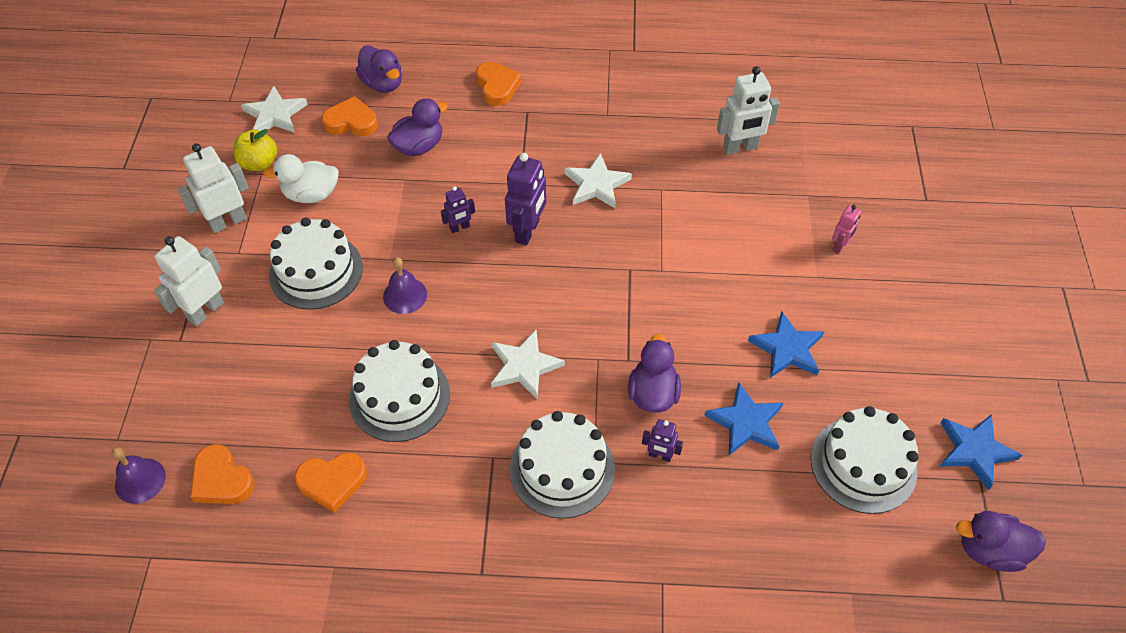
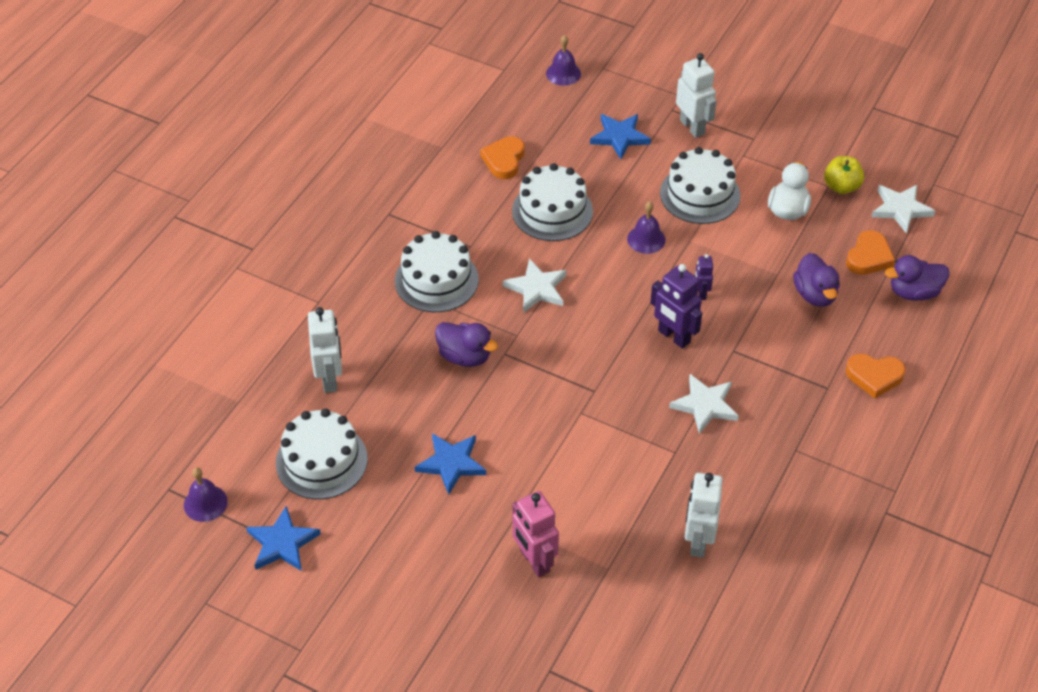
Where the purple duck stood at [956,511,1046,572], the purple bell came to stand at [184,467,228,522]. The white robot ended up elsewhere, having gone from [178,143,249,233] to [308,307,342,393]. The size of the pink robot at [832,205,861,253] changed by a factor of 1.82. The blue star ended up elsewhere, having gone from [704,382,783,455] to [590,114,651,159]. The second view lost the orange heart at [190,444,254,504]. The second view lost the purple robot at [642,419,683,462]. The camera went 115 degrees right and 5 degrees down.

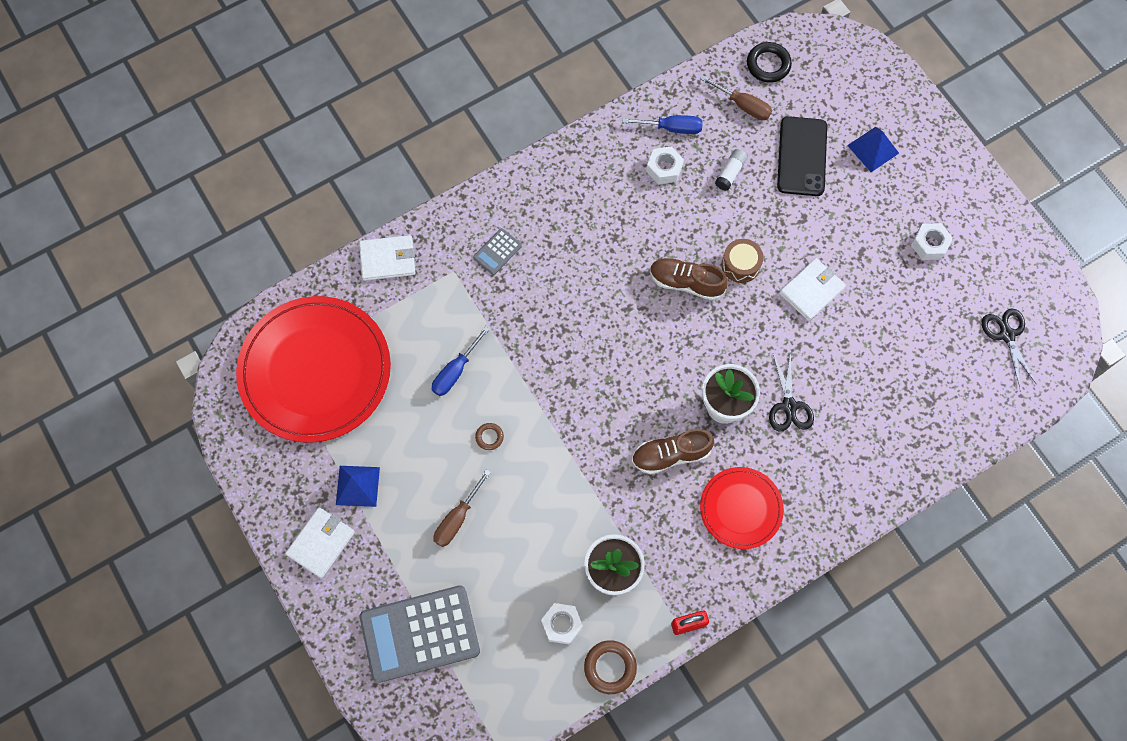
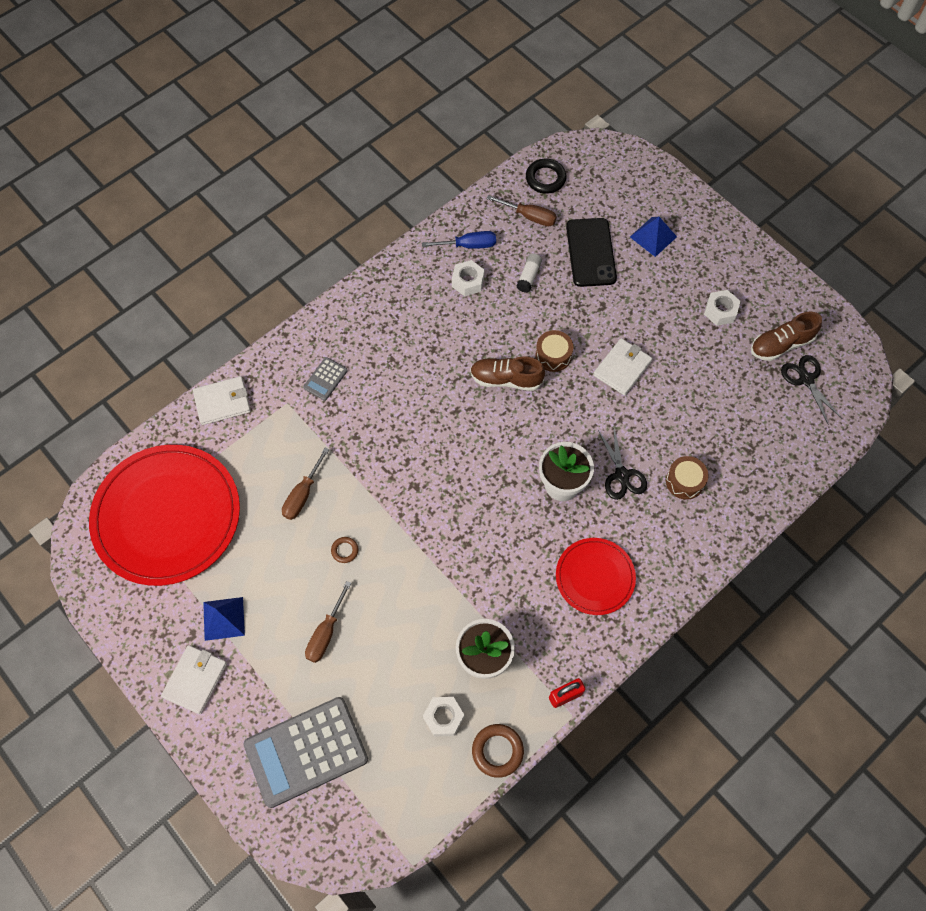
What was the blue screwdriver at [432,326,490,396] turned into the brown screwdriver at [282,448,329,520]. The second view gained the brown drum at [666,456,709,500]. The brown shoe ended up elsewhere, having gone from [632,429,714,474] to [751,311,822,361]. The camera went 10 degrees left and 5 degrees down.

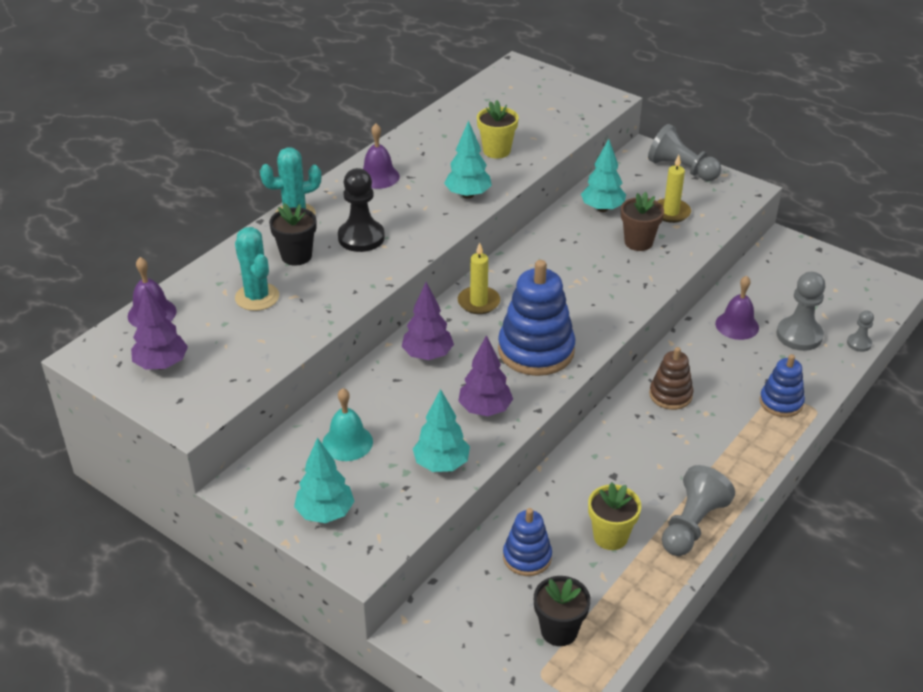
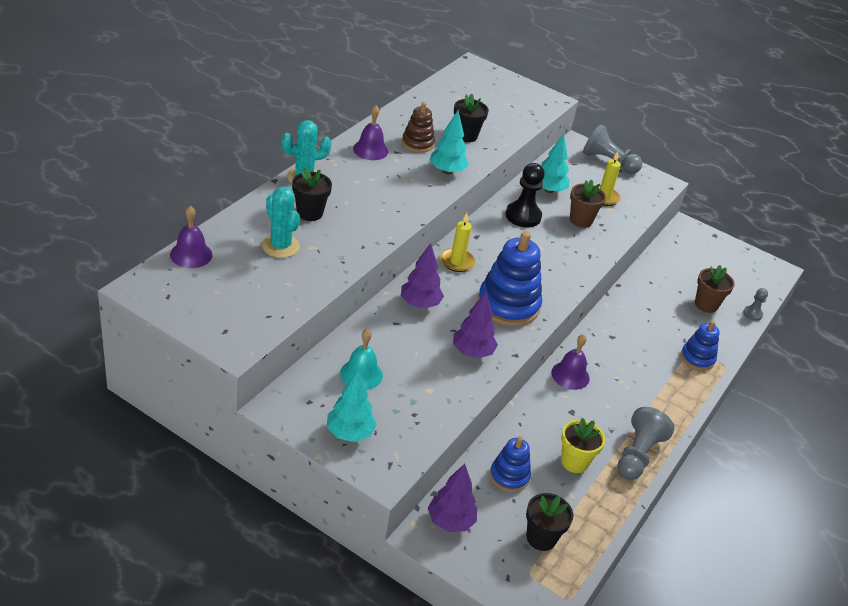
The brown stacking toy ended up elsewhere, having gone from [649,347,693,410] to [402,102,435,153]. The purple tree ended up elsewhere, having gone from [131,286,188,370] to [428,463,477,532]. What was the yellow flower pot at [477,100,518,159] turned into the black flower pot at [454,94,489,142]. The black pawn ended up elsewhere, having gone from [338,168,385,252] to [505,163,545,227]. The purple bell ended up elsewhere, having gone from [715,276,759,340] to [551,334,590,390]. Where the grey pawn stood at [777,272,825,351], the brown flower pot came to stand at [695,265,735,313]. The second view lost the turquoise tree at [413,389,470,472]. The camera went 10 degrees left and 0 degrees up.

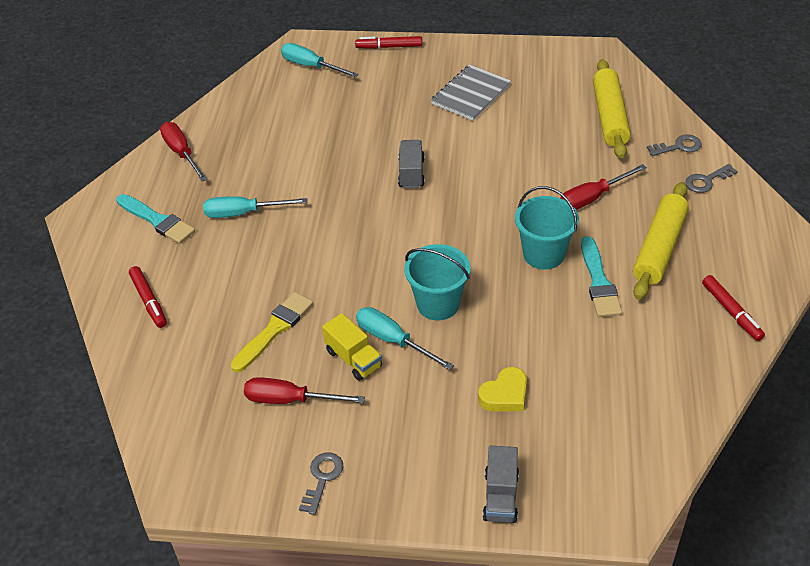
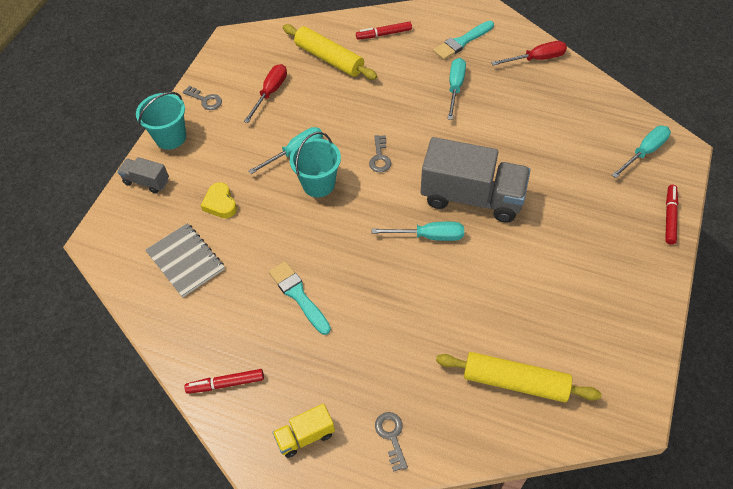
The turquoise bucket ended up elsewhere, having gone from [515,186,579,270] to [136,92,186,150]. The grey notebook ended up elsewhere, having gone from [431,64,511,121] to [145,223,225,298]. The turquoise brush at [581,236,622,317] ended up facing another way, 45 degrees clockwise from before. The yellow truck ended up elsewhere, having gone from [322,313,382,381] to [272,403,335,458]. The yellow rolling pin ended up elsewhere, having gone from [633,182,689,300] to [283,24,378,80]. The grey key ended up elsewhere, having gone from [647,135,702,156] to [369,135,391,172]. The second view gained the turquoise screwdriver at [372,222,464,241]. The size of the grey truck at [398,140,425,188] changed by a factor of 2.11. The second view lost the yellow brush at [231,292,313,372]. The second view lost the red screwdriver at [560,164,647,210]. The camera went 105 degrees right and 10 degrees up.

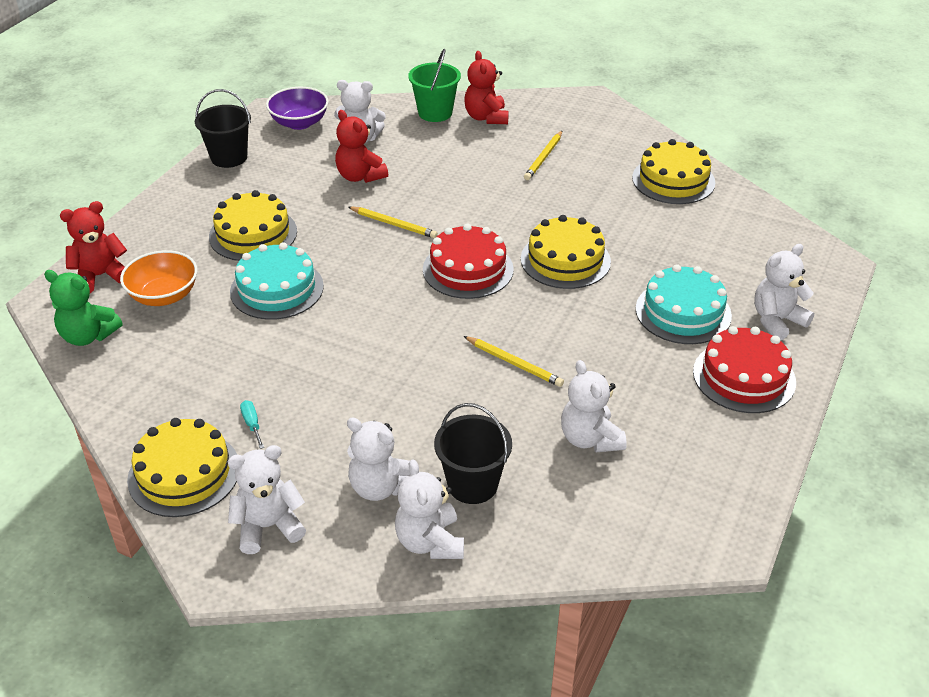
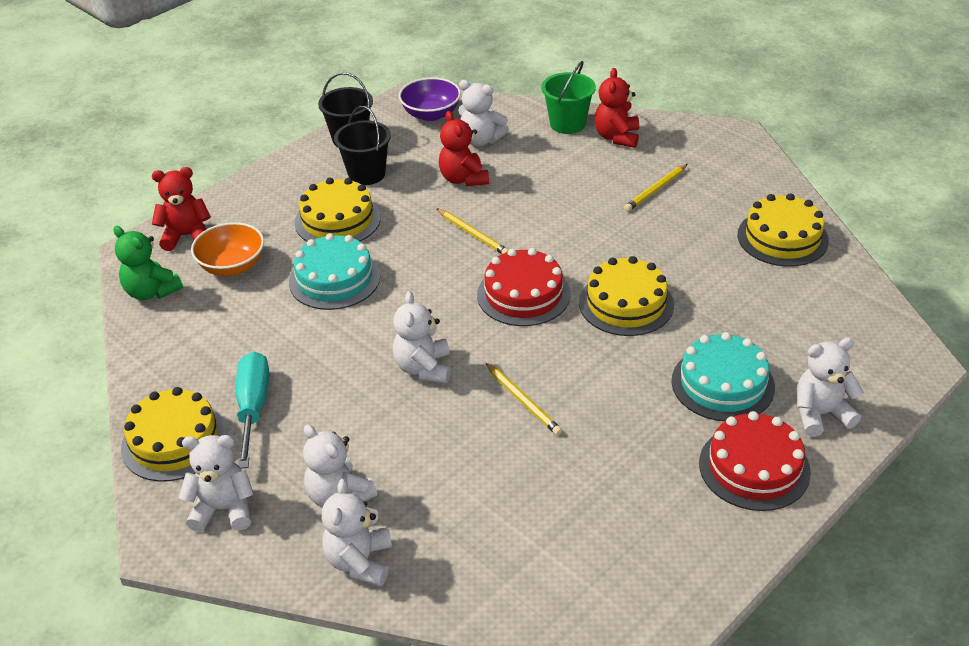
The size of the turquoise screwdriver at [240,400,264,449] changed by a factor of 2.31. The black bucket ended up elsewhere, having gone from [434,403,512,504] to [334,106,391,185]. The white teddy bear ended up elsewhere, having gone from [561,360,627,452] to [393,291,450,383]. The camera went 20 degrees right and 0 degrees up.

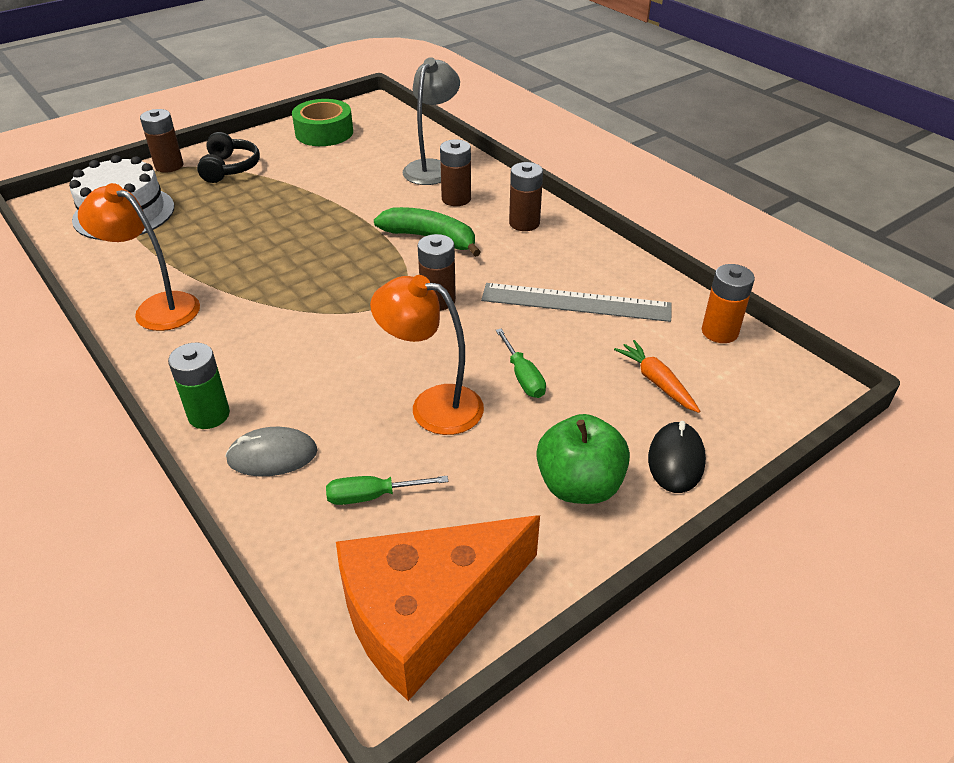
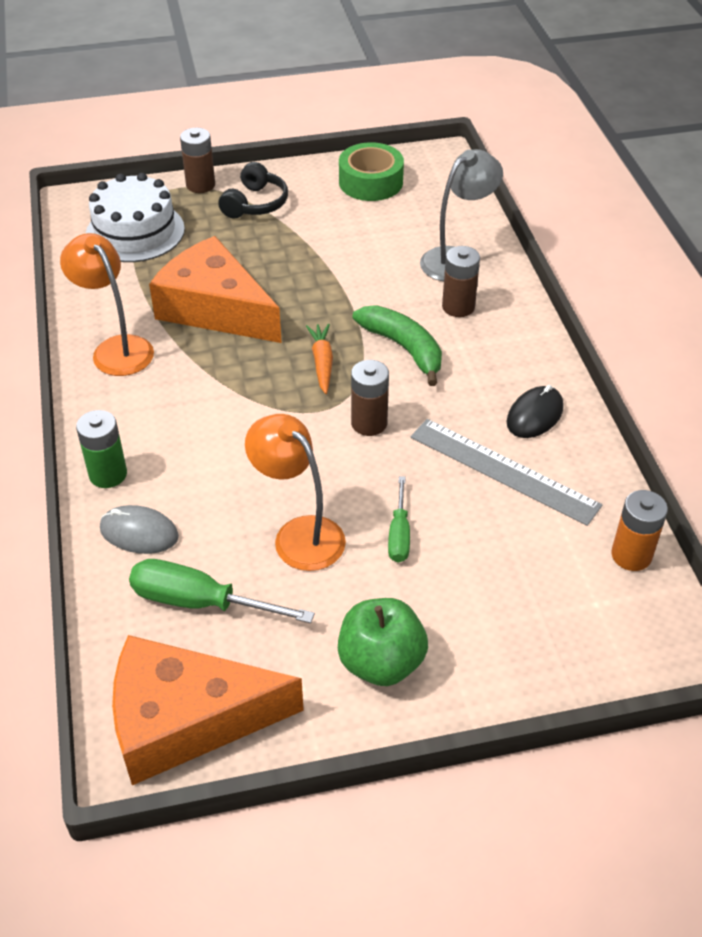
The size of the green screwdriver at [326,476,448,505] changed by a factor of 1.68. The second view gained the orange cheese at [149,236,282,343]. The orange carrot ended up elsewhere, having gone from [614,340,700,413] to [306,324,333,394]. The black mouse ended up elsewhere, having gone from [648,421,706,493] to [507,385,564,438]. The second view lost the brown battery at [509,162,543,231]. The camera went 25 degrees right and 5 degrees up.

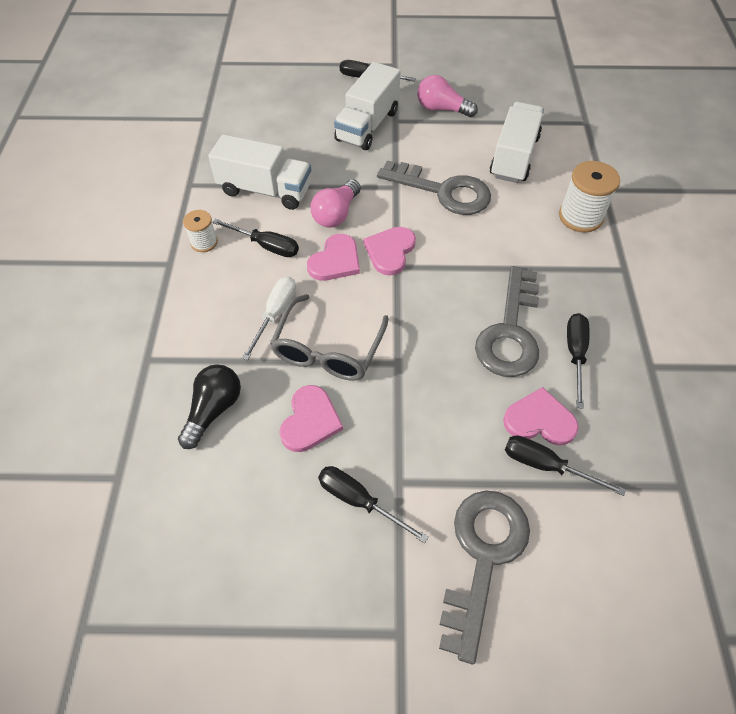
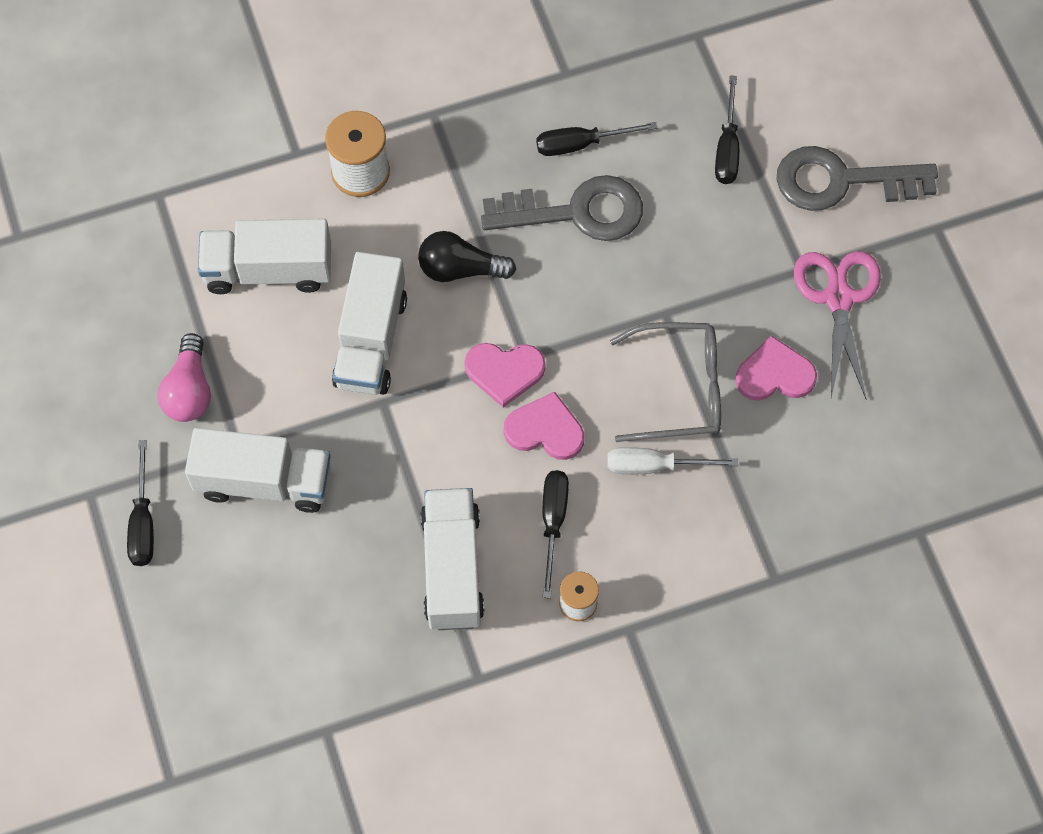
Where the grey key stood at [377,160,491,215], the white truck came to stand at [332,252,407,395]. The black light bulb ended up elsewhere, having gone from [178,364,241,449] to [418,231,516,282]. Where the black screwdriver stood at [318,466,428,543], the pink scissors came to stand at [794,251,881,399]. The second view lost the pink light bulb at [310,179,361,228]. The second view lost the pink heart at [503,387,579,445]. The camera went 110 degrees left and 10 degrees up.

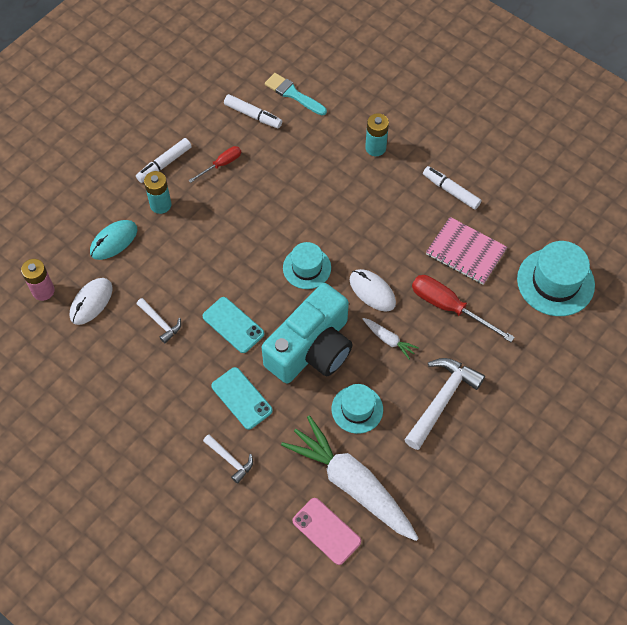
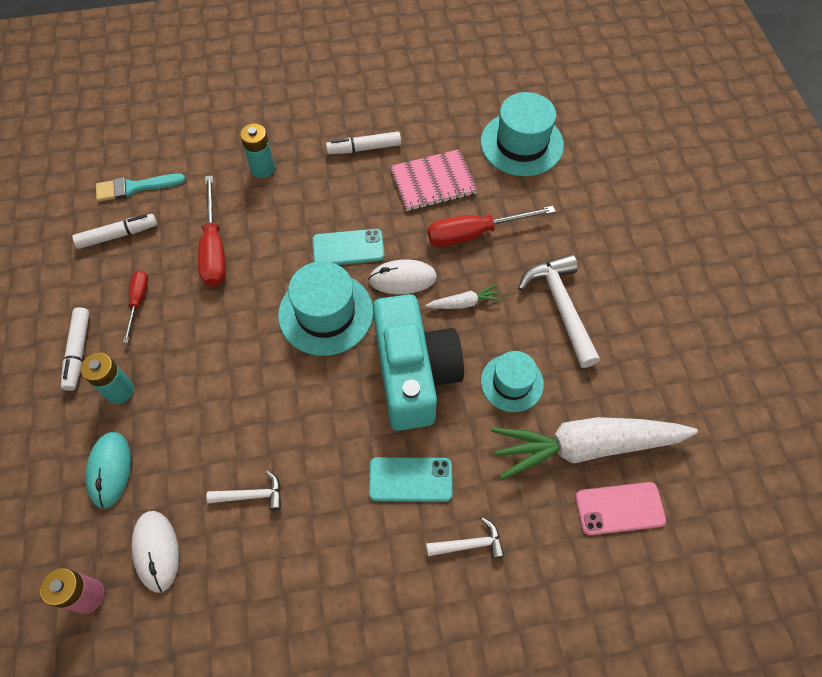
The second view gained the red screwdriver at [198,175,226,287]. The size of the turquoise hat at [283,242,331,289] changed by a factor of 1.58. The turquoise phone ended up elsewhere, having gone from [202,297,264,353] to [312,229,385,265]. The camera went 50 degrees left and 0 degrees up.

